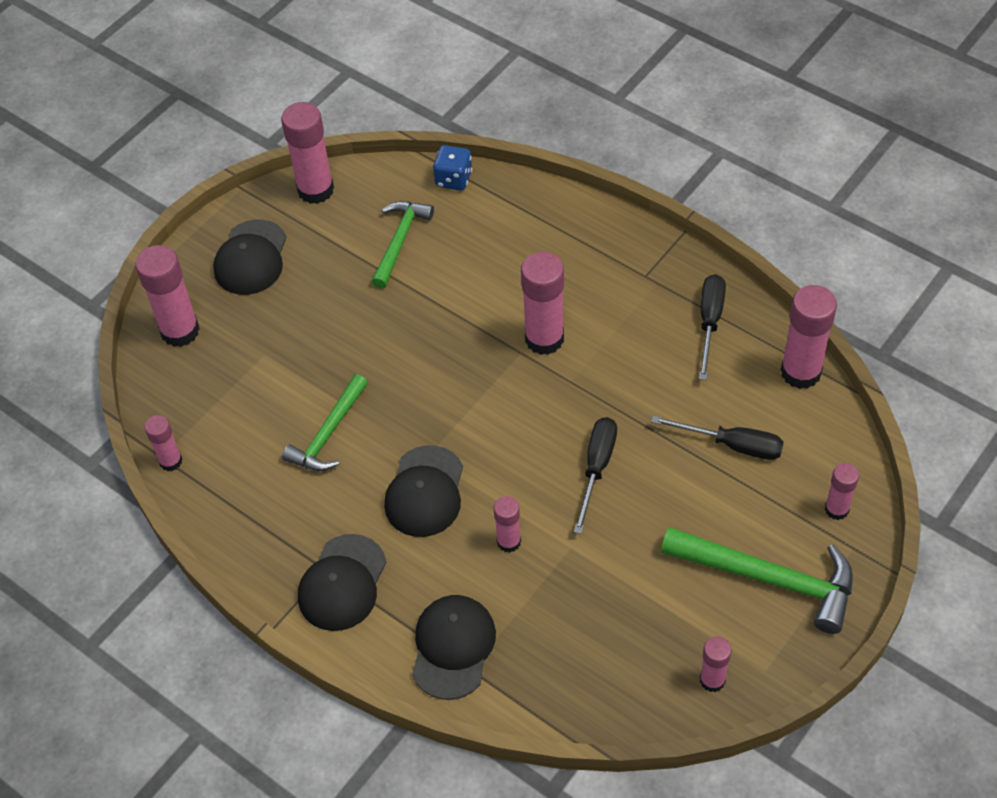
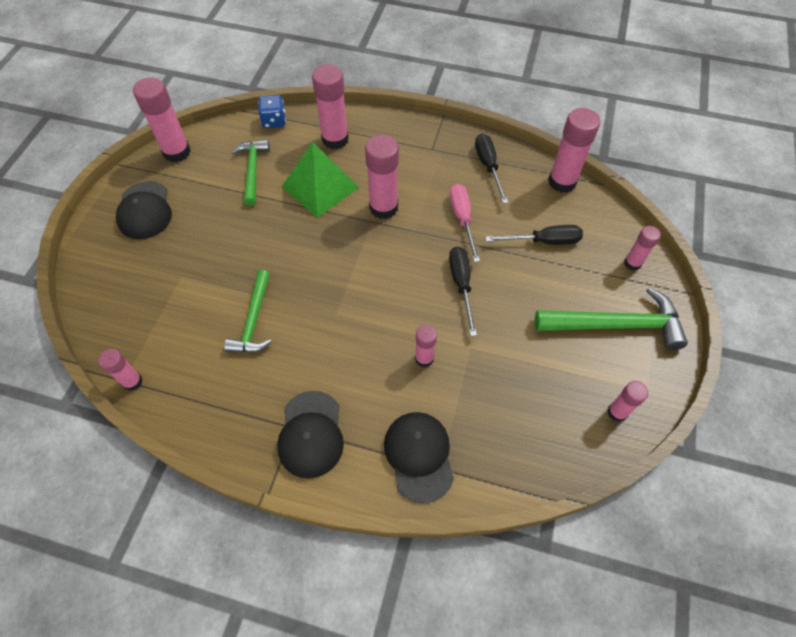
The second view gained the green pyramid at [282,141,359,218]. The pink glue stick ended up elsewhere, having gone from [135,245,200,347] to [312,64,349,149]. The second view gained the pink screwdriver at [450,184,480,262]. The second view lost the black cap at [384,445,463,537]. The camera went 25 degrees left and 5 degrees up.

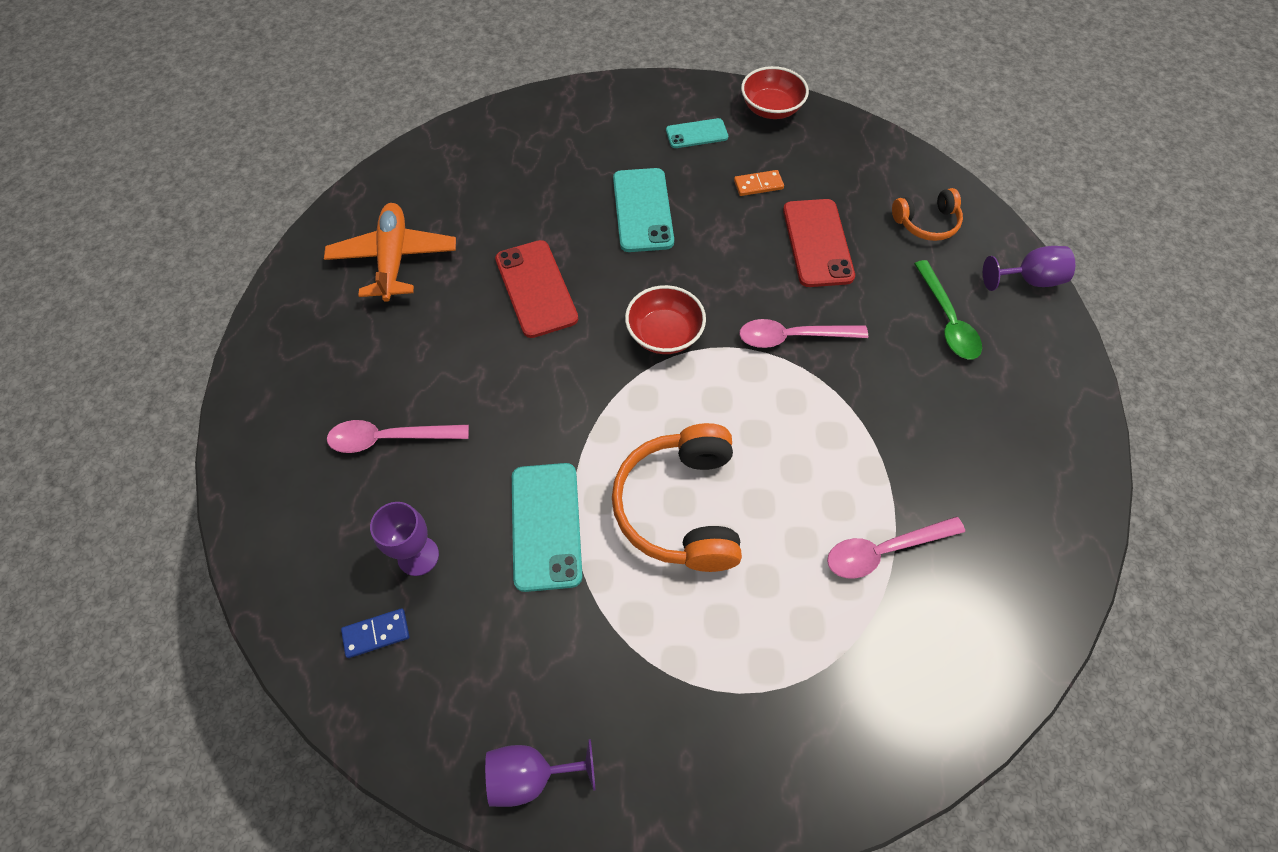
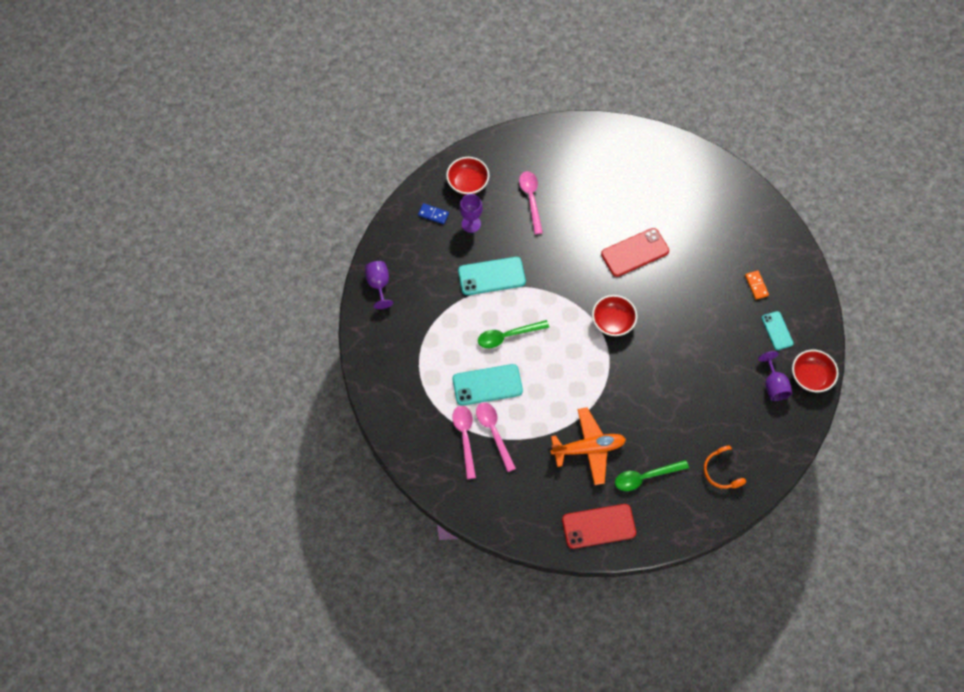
The blue domino at [341,609,410,658] ended up facing another way, 45 degrees counterclockwise from before. The second view gained the red bowl at [446,157,489,195]. The pink spoon ended up elsewhere, having gone from [739,319,868,348] to [452,406,476,479]. The turquoise phone ended up elsewhere, having gone from [613,168,674,252] to [453,364,523,406]. Where the orange headphones stood at [612,423,742,572], the green spoon came to stand at [478,320,549,348]. The orange plane ended up elsewhere, having gone from [324,203,456,302] to [550,408,626,485]. The red phone ended up elsewhere, having gone from [783,199,855,287] to [562,504,636,549]. The orange domino ended up elsewhere, having gone from [734,170,784,196] to [745,270,769,300]. The purple goblet ended up elsewhere, having gone from [983,246,1075,291] to [758,351,792,401]. The camera went 85 degrees right and 5 degrees up.

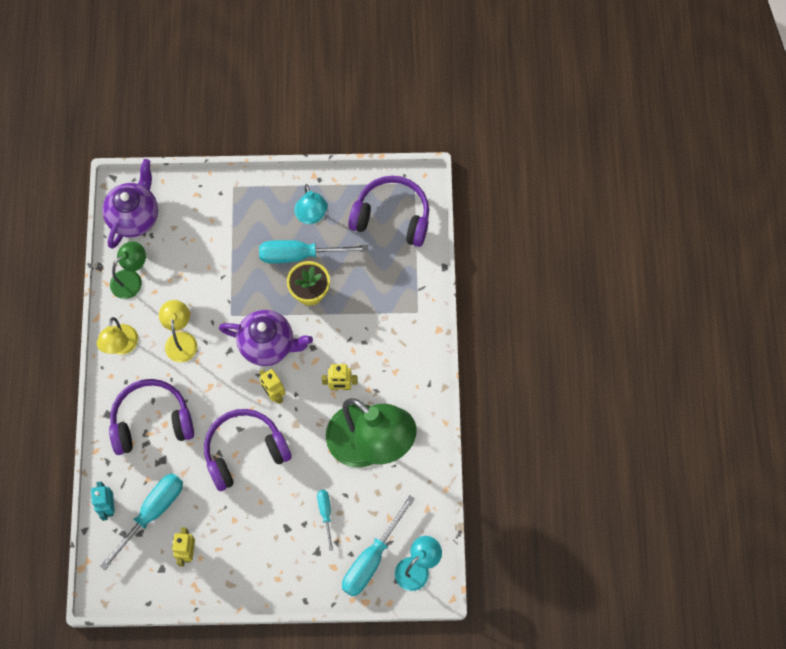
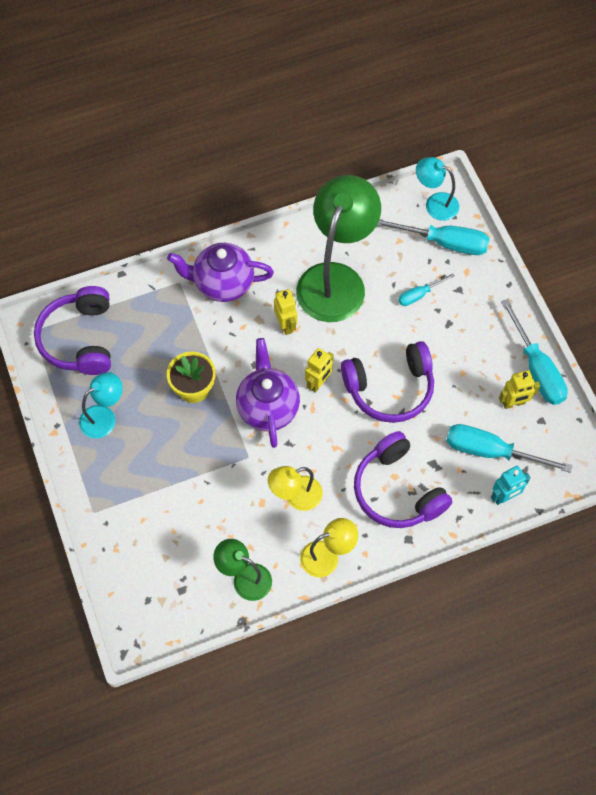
The purple teapot ended up elsewhere, having gone from [102,159,158,249] to [167,243,274,302]. The purple headphones at [204,409,292,491] ended up facing another way, 60 degrees counterclockwise from before. The turquoise screwdriver ended up elsewhere, having gone from [259,240,368,263] to [501,299,568,405]. The camera went 110 degrees left and 5 degrees down.

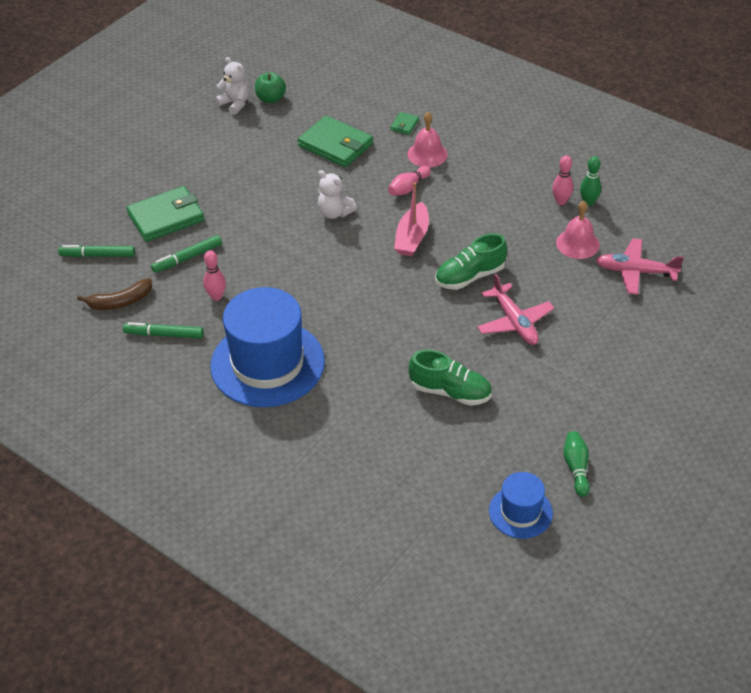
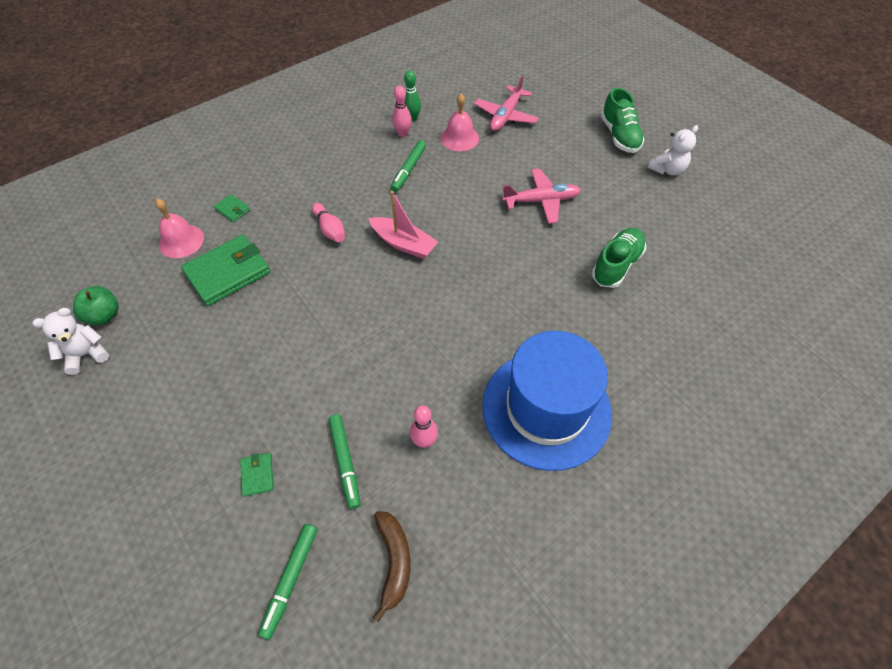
The pink bell ended up elsewhere, having gone from [407,112,448,167] to [155,199,204,258]. The size of the green wallet at [127,186,204,242] changed by a factor of 0.45. The green marker ended up elsewhere, having gone from [123,322,204,338] to [391,140,426,192]. The green shoe ended up elsewhere, having gone from [435,233,507,290] to [601,88,645,153]. The white teddy bear ended up elsewhere, having gone from [318,170,357,219] to [648,125,698,176]. The second view lost the blue hat at [489,472,553,539]. The second view lost the green bowling pin at [563,431,590,497]. The camera went 75 degrees left and 10 degrees up.

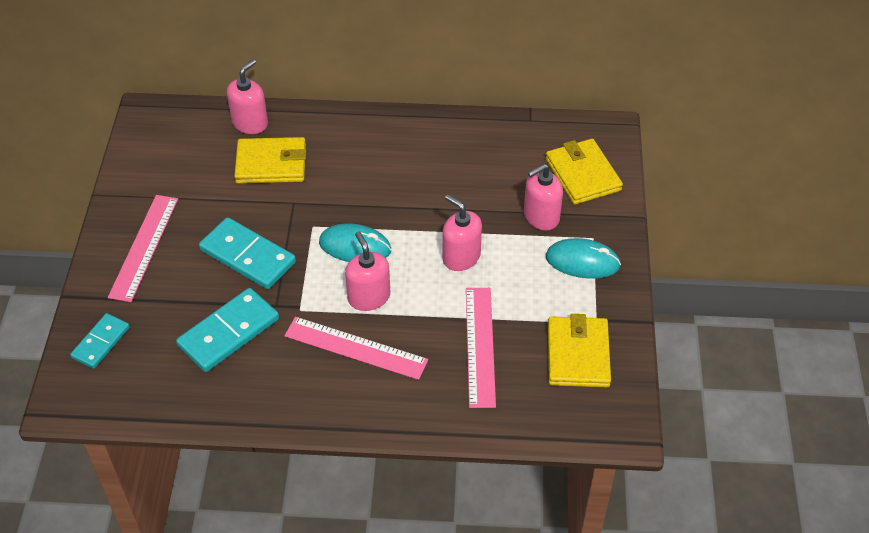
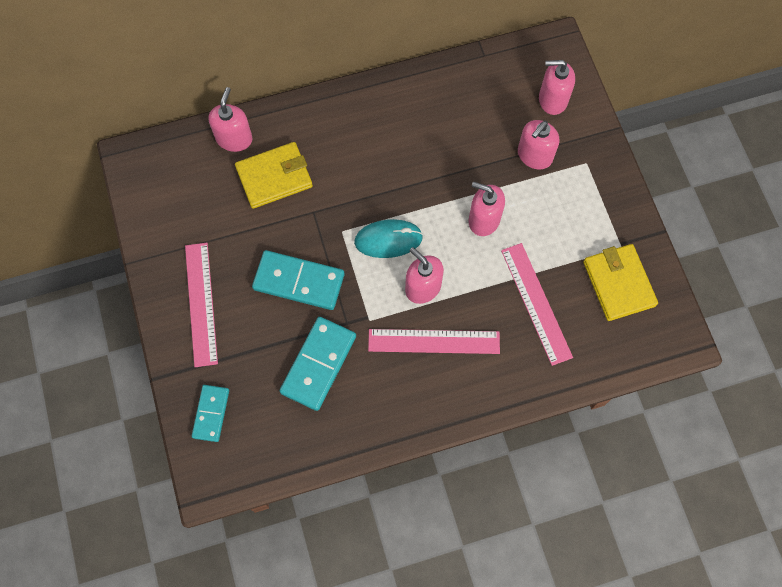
Where the yellow wallet stood at [546,139,623,205], the pink soap dispenser came to stand at [539,60,575,115]. The second view lost the turquoise mouse at [546,238,621,279]. The camera went 20 degrees left and 20 degrees up.

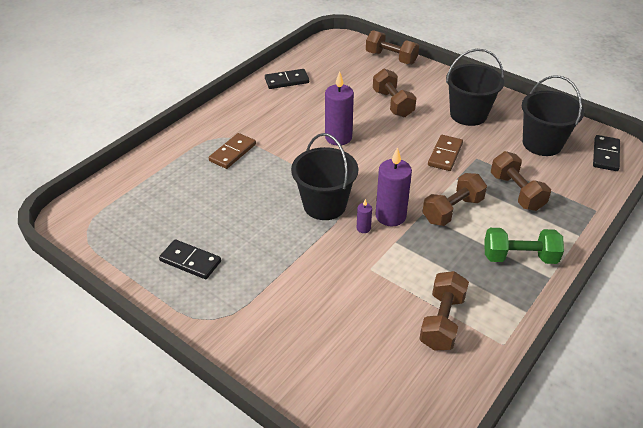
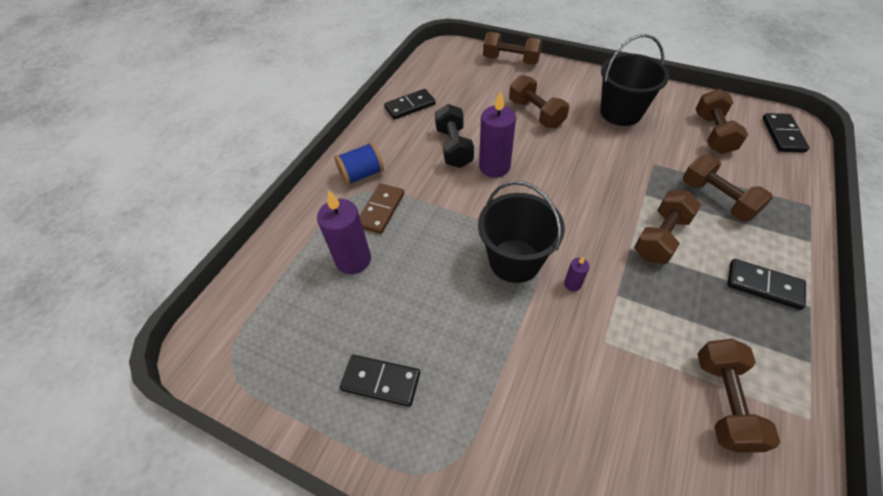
The purple candle ended up elsewhere, having gone from [375,147,412,226] to [317,191,371,274]. The second view gained the blue spool at [334,142,384,185]. The second view gained the black dumbbell at [435,104,474,168]. Where the black bucket stood at [522,75,584,156], the brown dumbbell came to stand at [695,89,748,154]. Where the green dumbbell stood at [484,228,564,264], the black domino came to stand at [727,259,806,310]. The second view lost the brown domino at [428,135,463,171]. The camera went 10 degrees left and 10 degrees up.

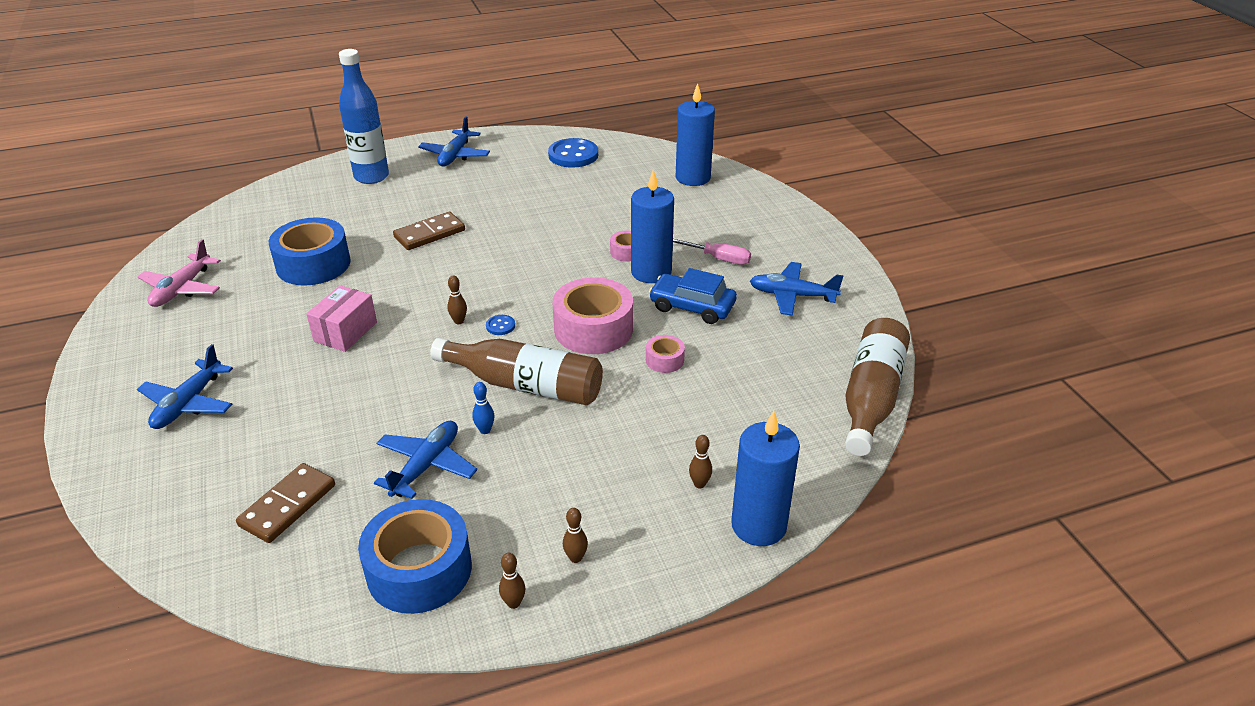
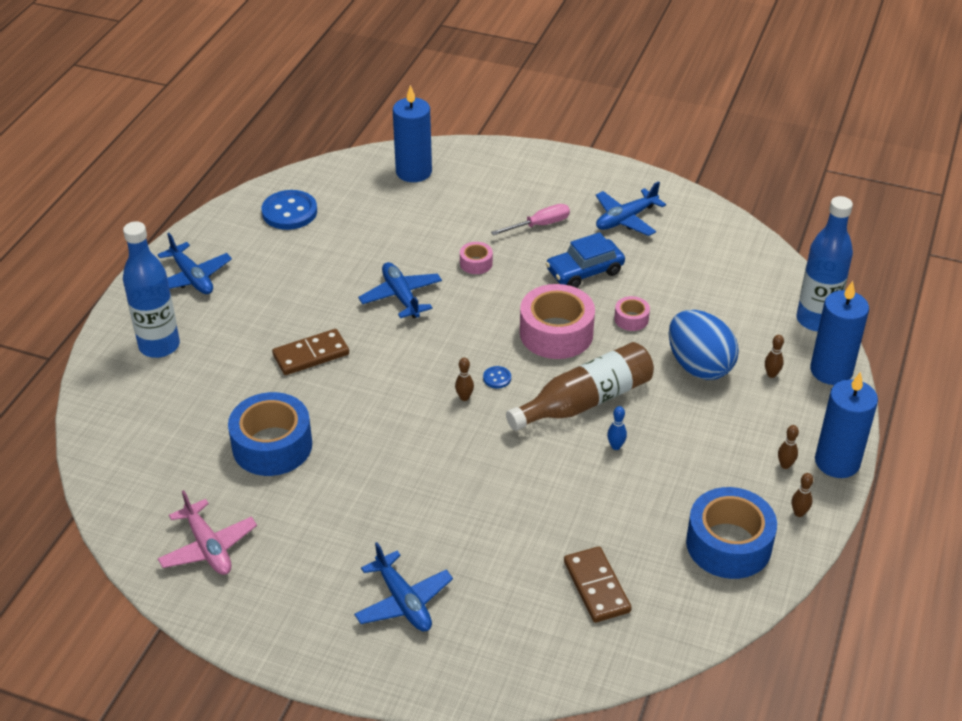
The brown domino at [393,212,465,250] ended up facing another way, 60 degrees clockwise from before. The blue plane ended up elsewhere, having gone from [374,421,477,499] to [358,262,442,318]. The second view gained the blue egg at [669,310,739,380]. The second view gained the blue bottle at [796,196,853,331]. The blue candle ended up elsewhere, having gone from [631,170,674,283] to [815,372,878,478]. The second view lost the pink box at [306,285,377,352]. The second view lost the brown bottle at [845,318,910,456]. The camera went 50 degrees left and 5 degrees up.

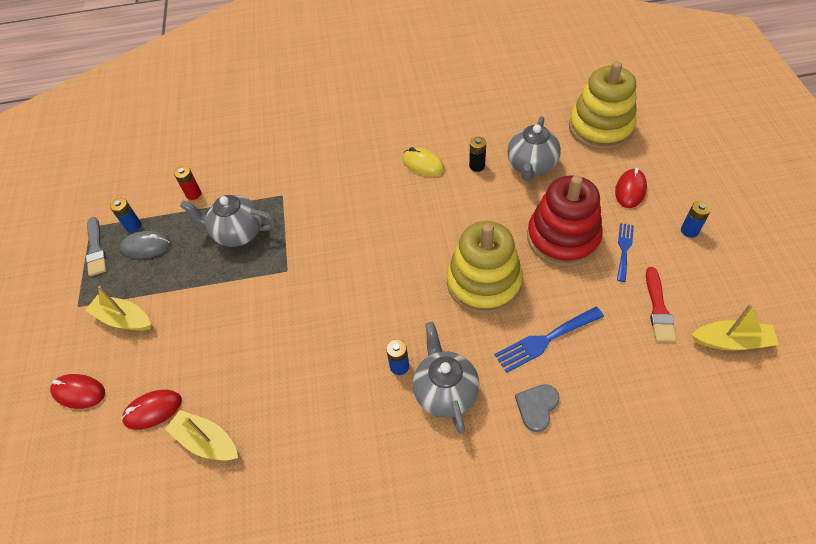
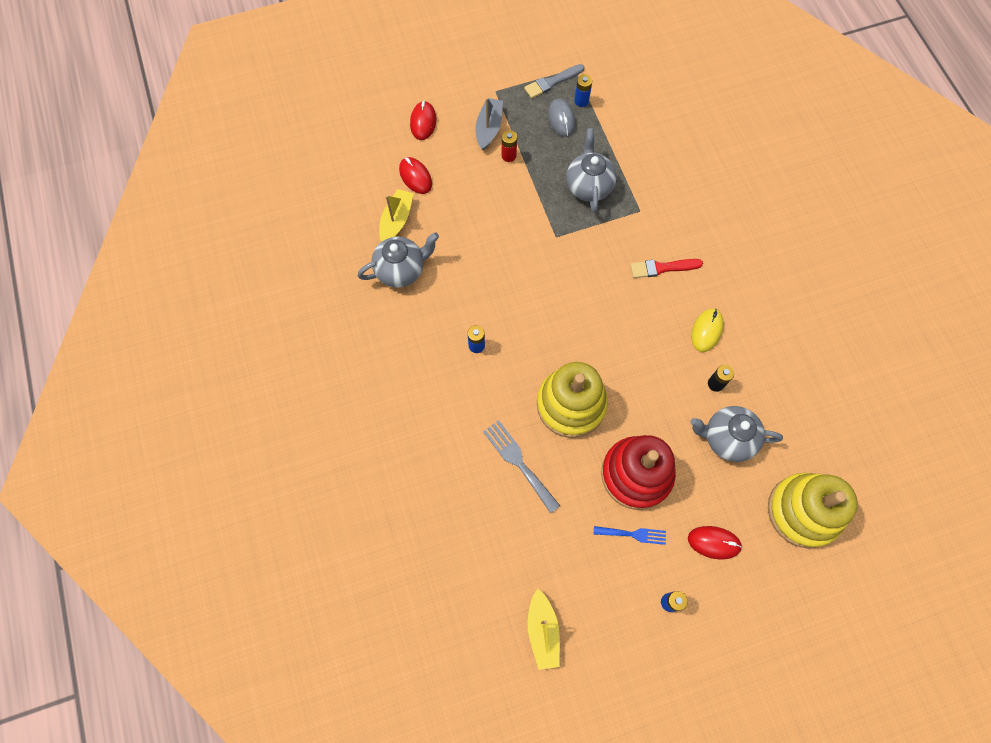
The grey teapot ended up elsewhere, having gone from [413,322,479,434] to [358,232,439,288]. What was the yellow boat at [85,286,151,331] turned into the grey boat at [476,98,503,150]. What was the blue fork at [494,307,604,373] turned into the grey fork at [483,420,560,513]. The red battery ended up elsewhere, having gone from [174,166,201,200] to [502,130,517,162]. The red brush ended up elsewhere, having gone from [646,267,677,342] to [631,259,703,278]. The second view lost the grey heart at [515,384,560,432]. The camera went 75 degrees right and 15 degrees up.

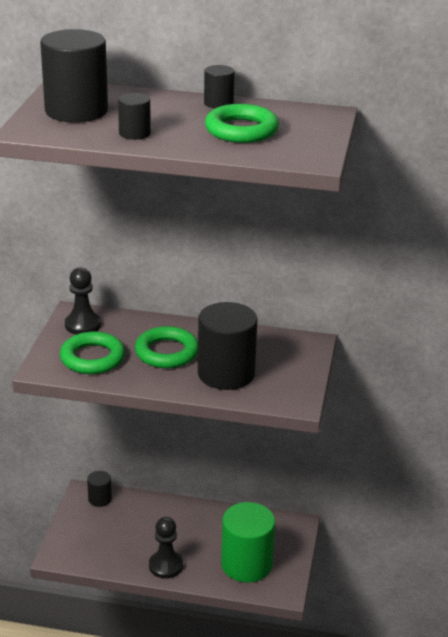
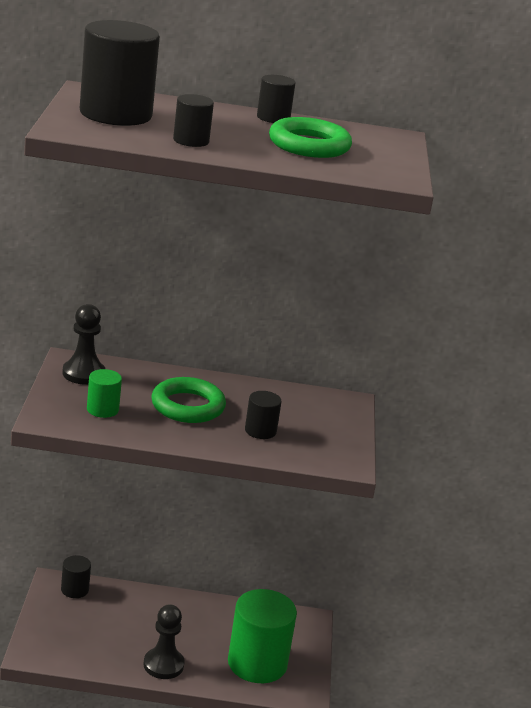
Where the green ring stood at [60,331,125,374], the green cylinder came to stand at [87,369,122,418]. The size of the black cylinder at [198,302,258,390] changed by a factor of 0.49. The camera went 10 degrees left and 5 degrees down.

